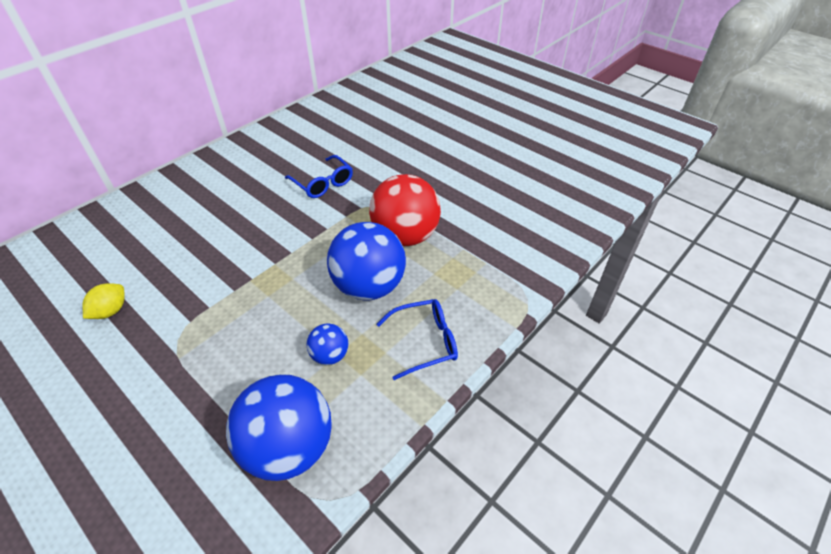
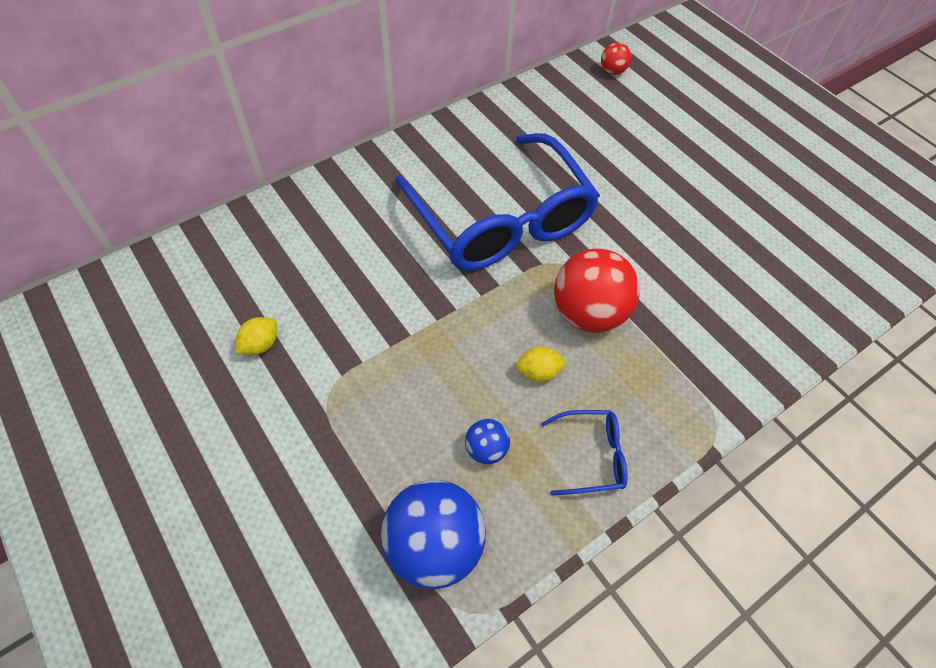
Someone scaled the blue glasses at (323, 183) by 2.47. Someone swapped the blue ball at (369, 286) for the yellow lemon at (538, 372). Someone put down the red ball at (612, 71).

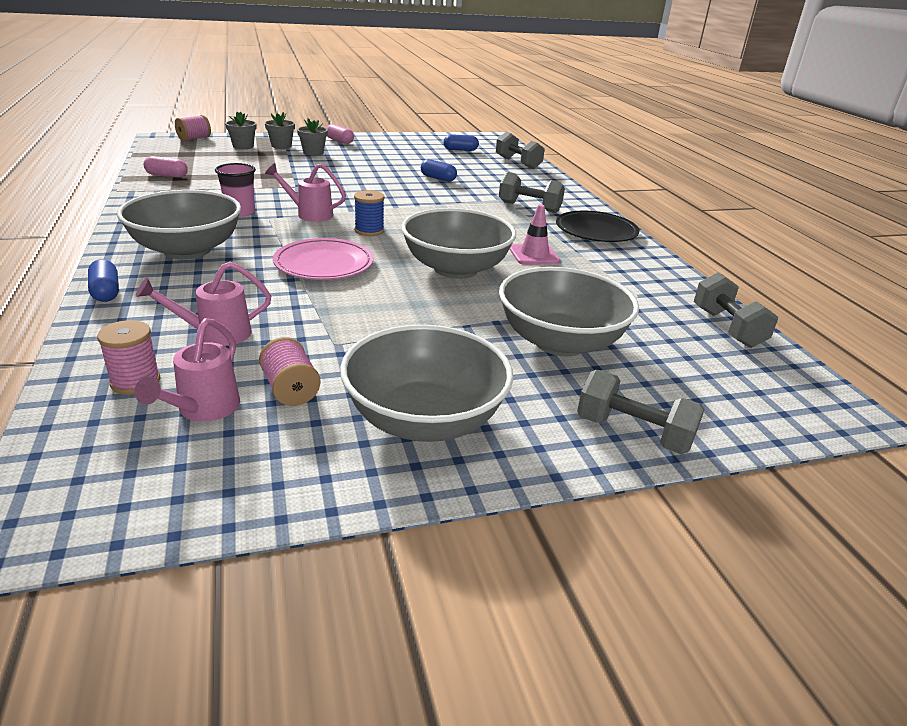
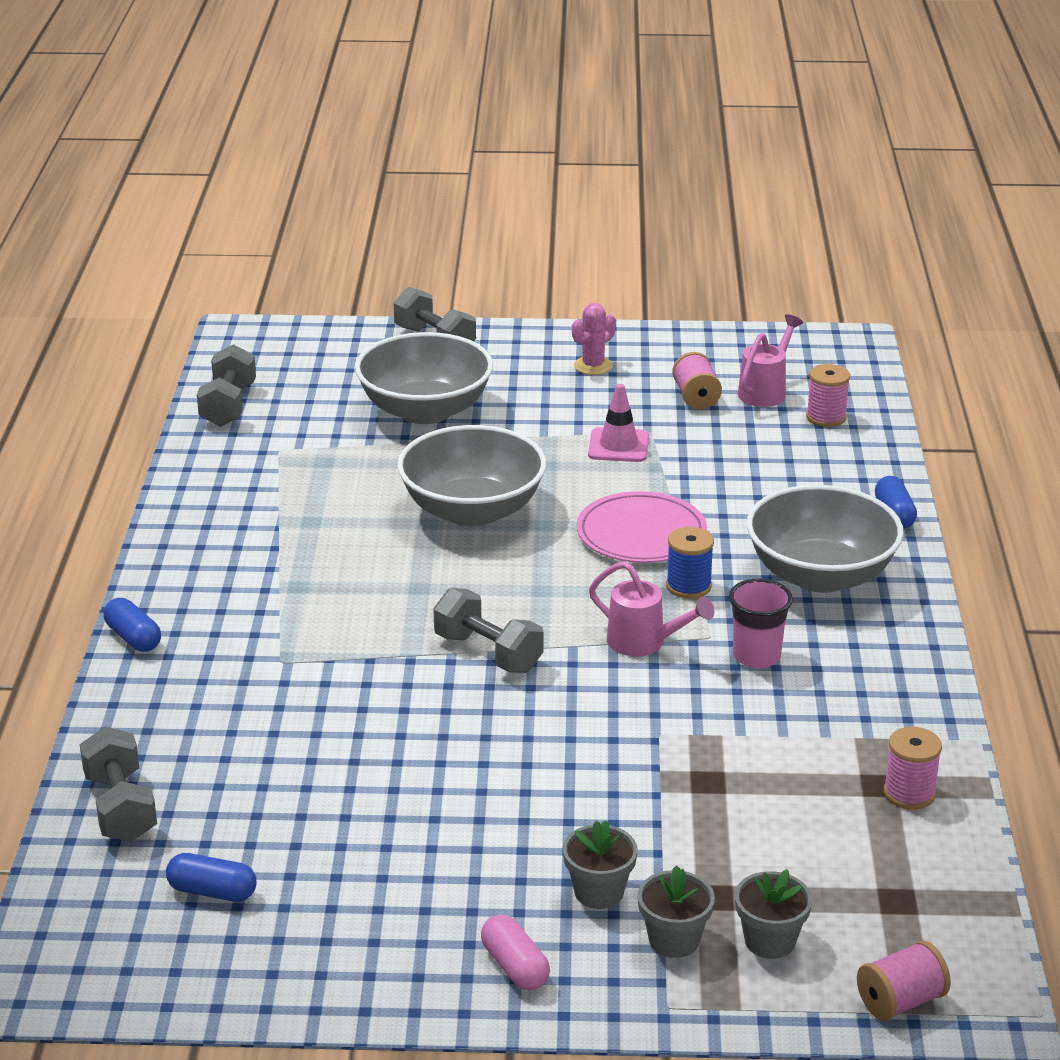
Someone took away the pink watering can at (216, 334). Someone swapped the pink capsule at (167, 175) for the pink spool at (909, 793). Someone swapped the grey bowl at (424, 420) for the pink cactus at (593, 366). Someone carried the blue spool from (369, 231) to (688, 586). Someone carried the blue capsule from (438, 178) to (133, 638). Someone carried the grey dumbbell from (529, 207) to (488, 653). Someone carried the pink traffic cone from (534, 255) to (618, 446). Someone took away the black plate at (596, 231).

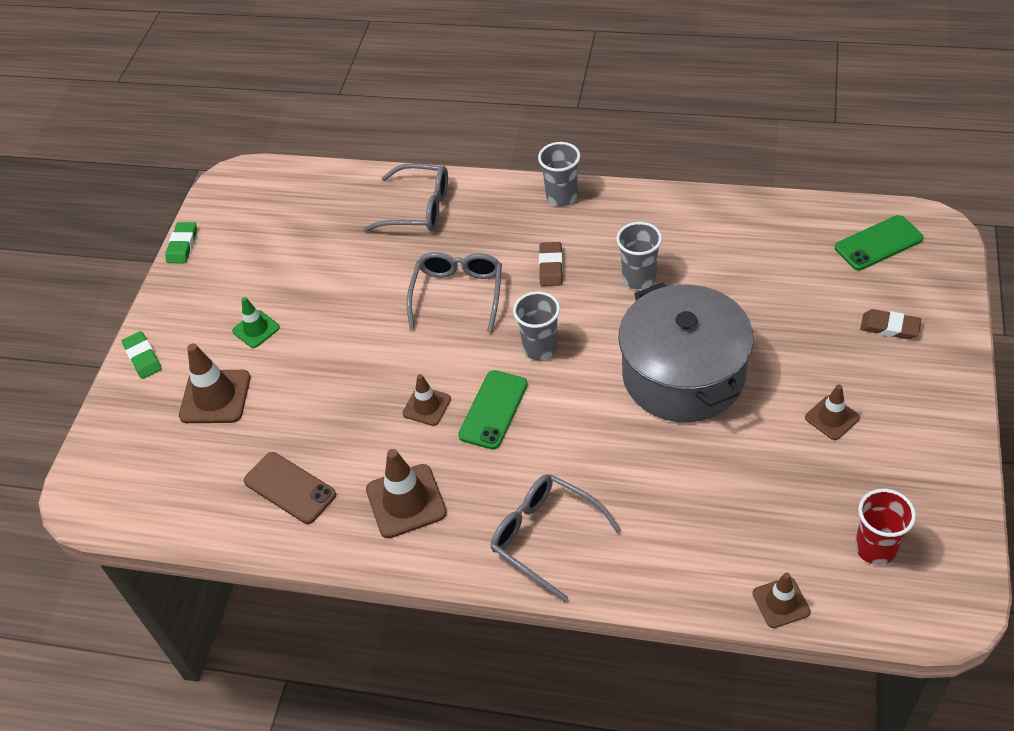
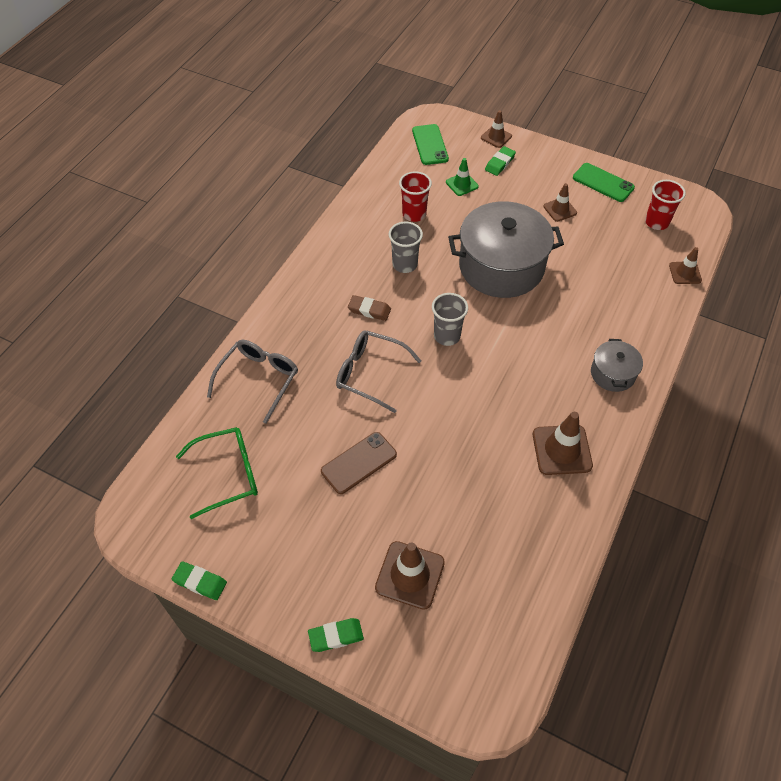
Someone carried the green traffic cone from (256, 329) to (462, 184). Someone carried the brown phone from (290, 488) to (359, 463). Someone carried the brown traffic cone from (427, 406) to (496, 137). Someone carried the green phone from (493, 410) to (603, 183). Someone swapped the grey glasses at (545, 537) for the grey pot at (613, 373). Someone took away the grey cup at (561, 197). Someone repainted the brown eraser at (889, 327), which became the green eraser at (500, 163). Someone put down the green glasses at (228, 474). Someone put down the red cup at (414, 214).

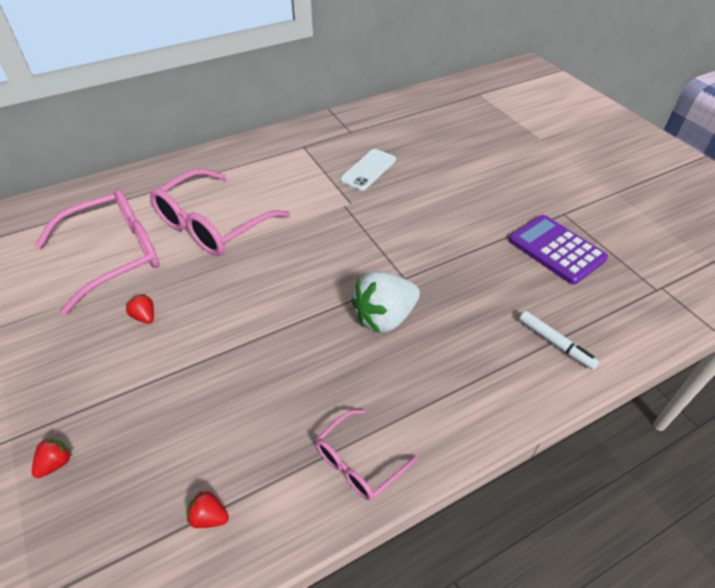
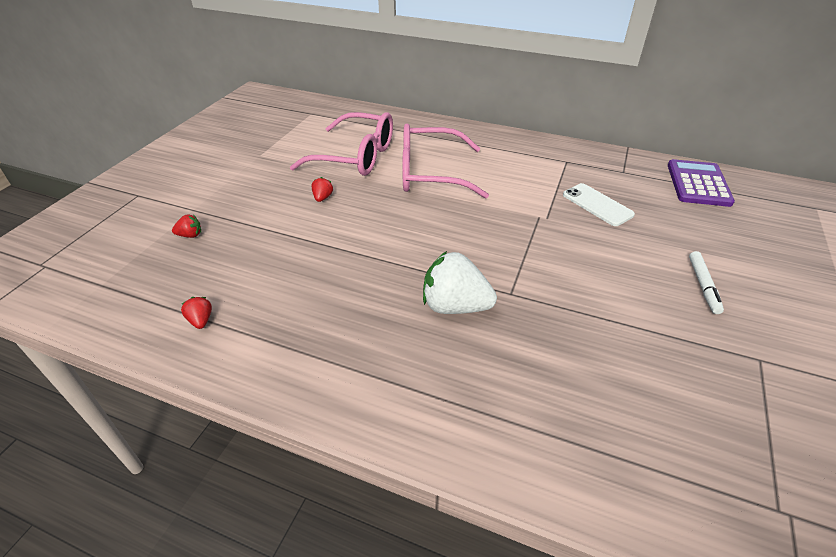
Someone took away the pink glasses at (359, 462). Someone rotated the white phone at (368, 170) by 60 degrees clockwise. Someone carried the purple calculator from (556, 249) to (698, 184). Someone carried the white marker from (555, 343) to (703, 286).

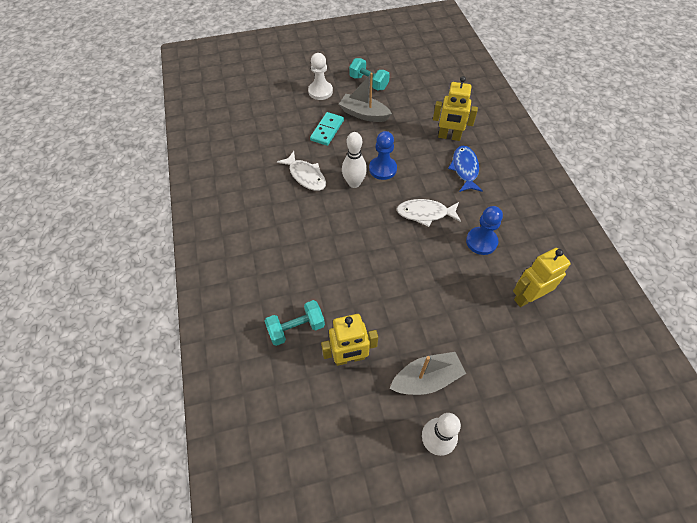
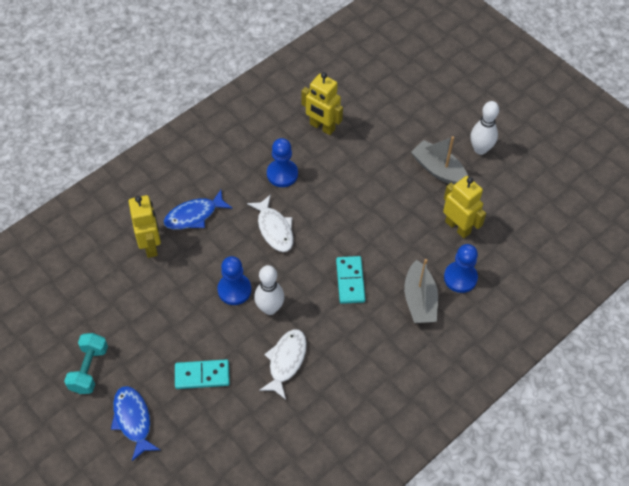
Someone swapped the turquoise dumbbell at (296, 328) for the blue pawn at (460, 278). Someone swapped the white pawn at (320, 91) for the blue fish at (133, 420). Someone carried the grey boat from (364, 114) to (419, 300). Someone put down the turquoise domino at (350, 281).

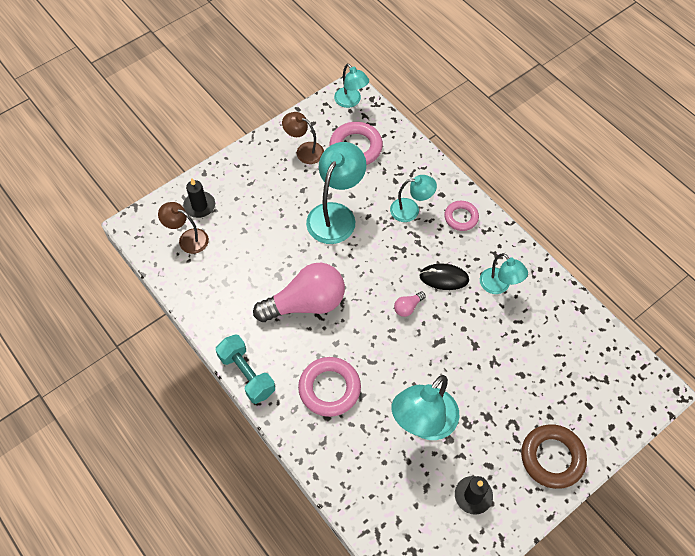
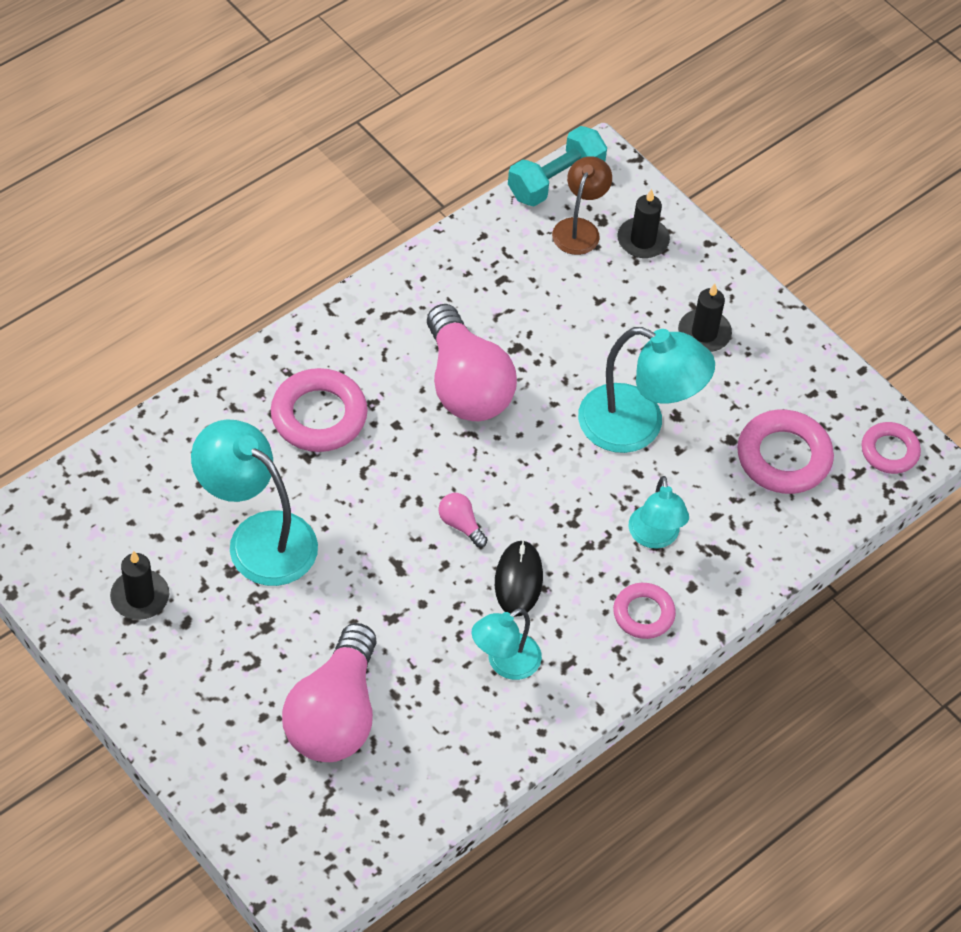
Someone carried the turquoise dumbbell from (247, 374) to (555, 180). Someone took away the brown lamp at (304, 150). Someone swapped the turquoise lamp at (351, 101) for the pink ring at (889, 451). Someone took away the brown ring at (552, 458). Someone put down the pink light bulb at (335, 715). Someone put down the black candle at (704, 333).

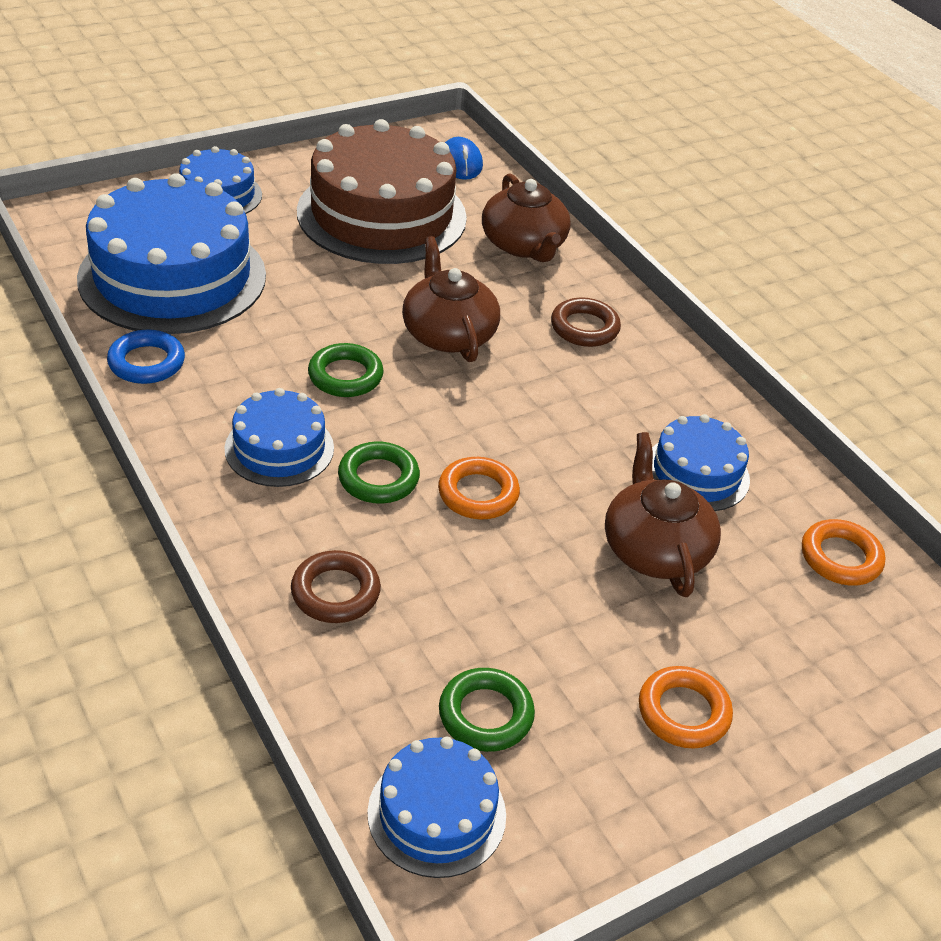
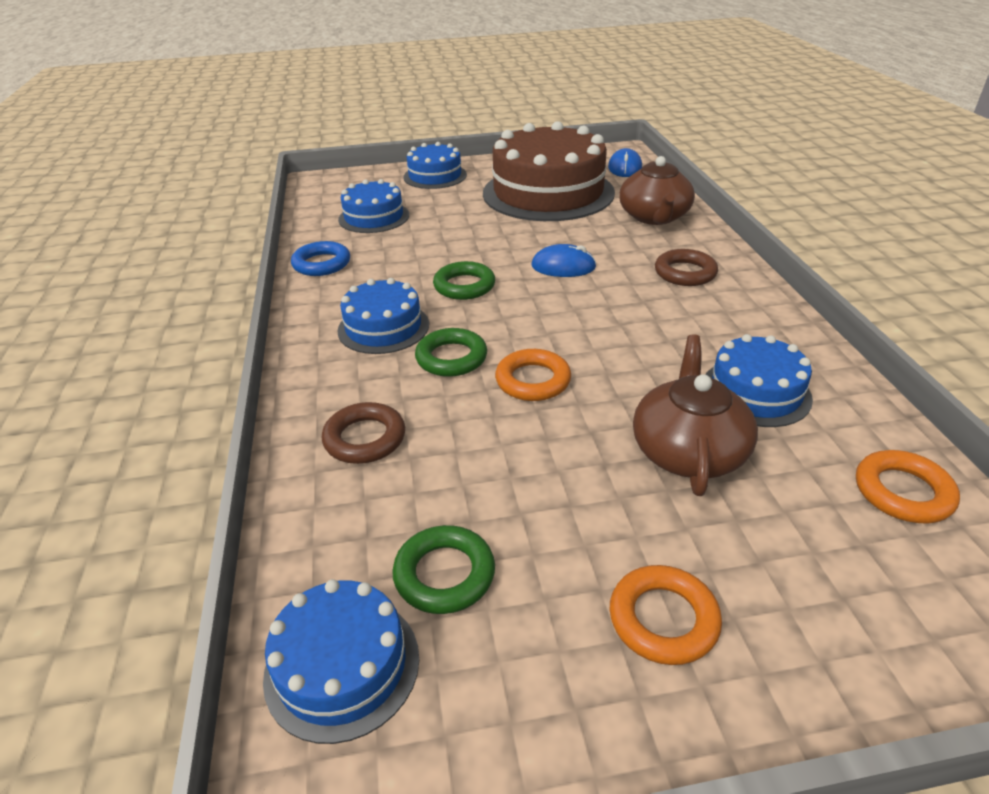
Someone scaled the blue cake at (172, 277) by 0.51. Someone swapped the brown teapot at (448, 333) for the blue mouse at (563, 266).

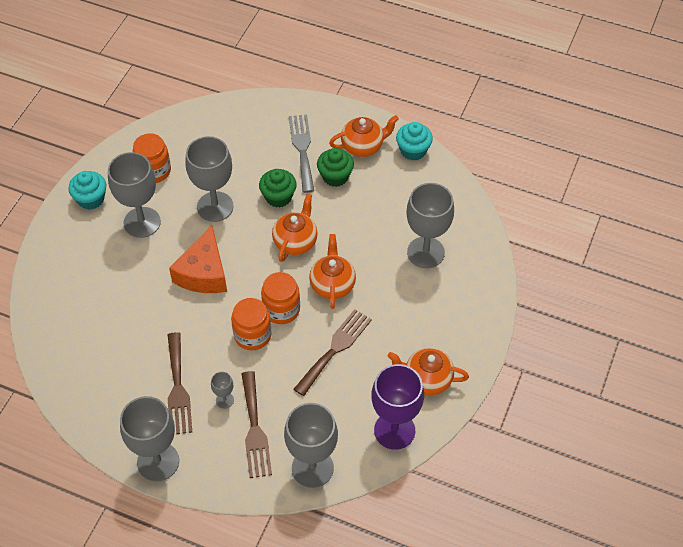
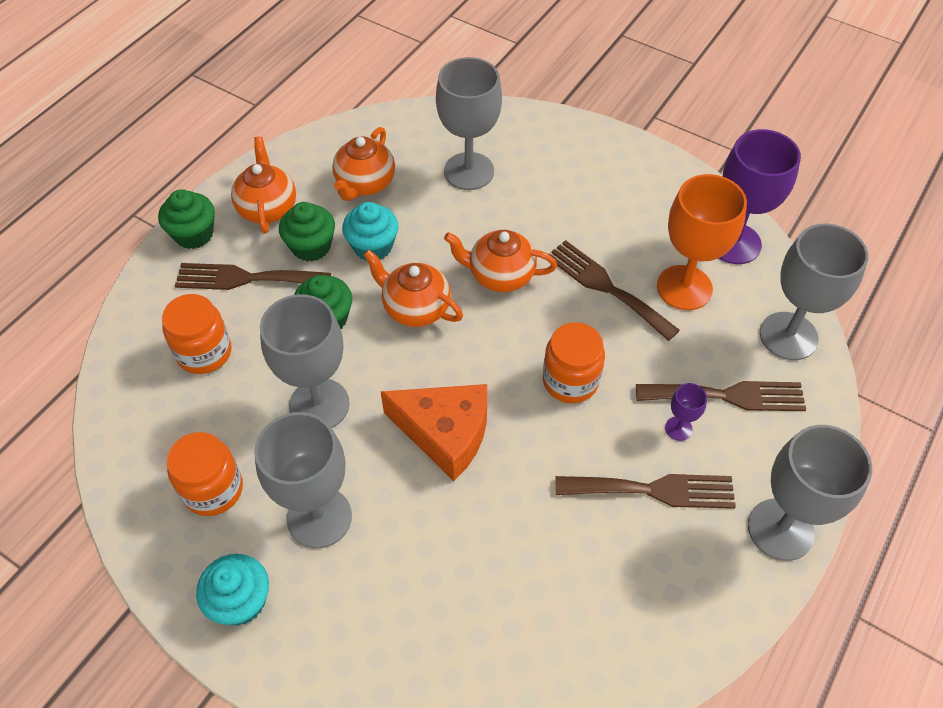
Someone repainted the grey goblet at (224, 400), which became the purple goblet at (678, 428). Someone carried the orange jar from (281, 309) to (204, 352). Someone repainted the grey fork at (302, 149), which became the brown fork at (246, 278). Someone carried the orange teapot from (426, 379) to (365, 184). Someone carried the turquoise cupcake from (413, 150) to (373, 246). Someone put down the green cupcake at (194, 234). Someone put down the orange goblet at (684, 287).

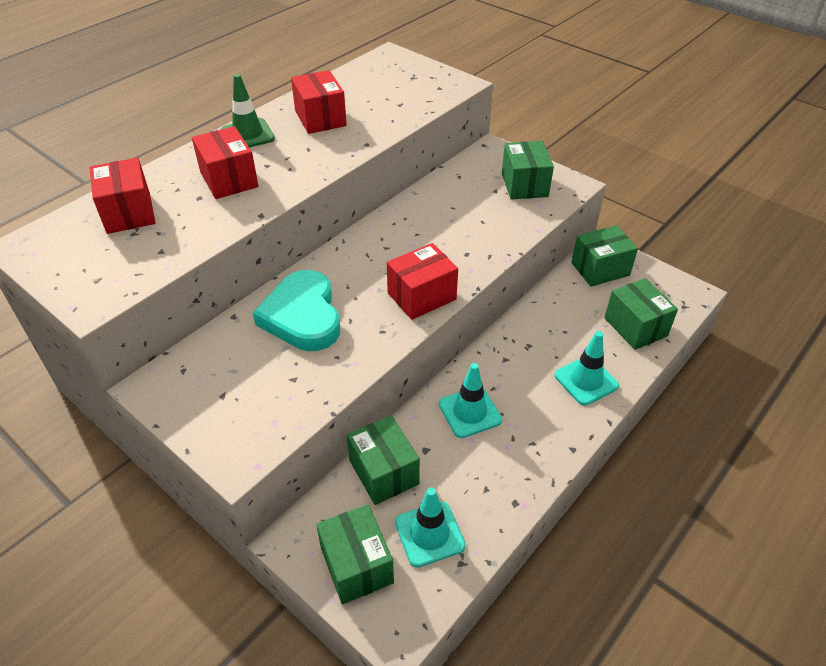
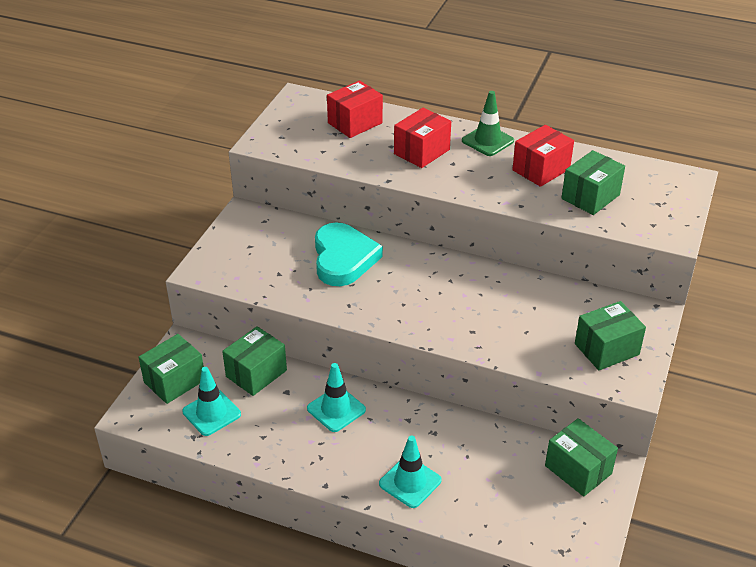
Someone rotated the turquoise heart at (302, 316) by 120 degrees clockwise. Someone took away the red box at (421, 296). Someone carried the green box from (635, 327) to (590, 197).

